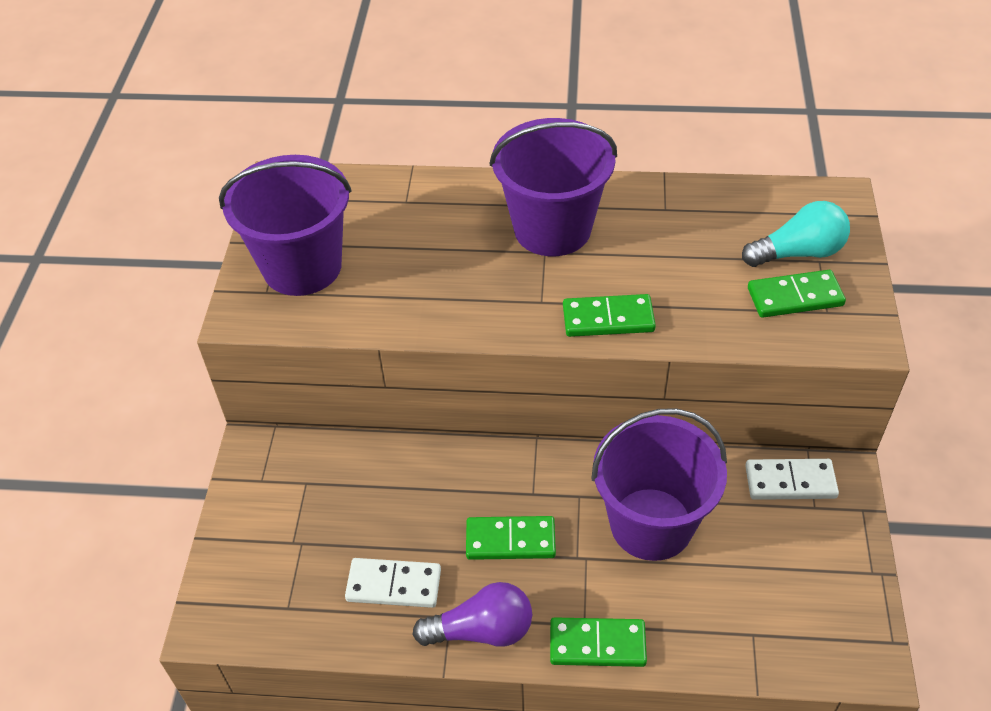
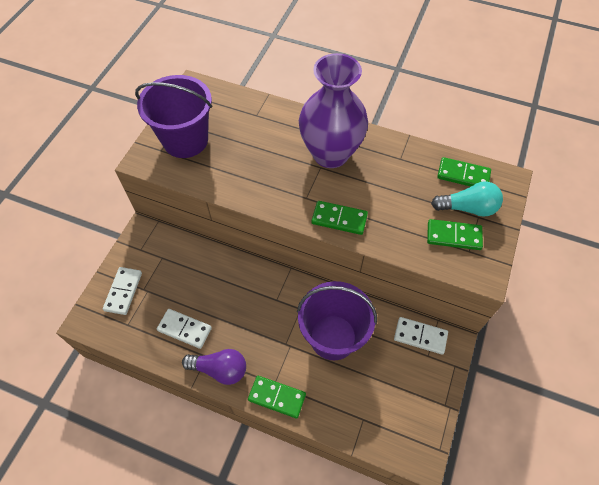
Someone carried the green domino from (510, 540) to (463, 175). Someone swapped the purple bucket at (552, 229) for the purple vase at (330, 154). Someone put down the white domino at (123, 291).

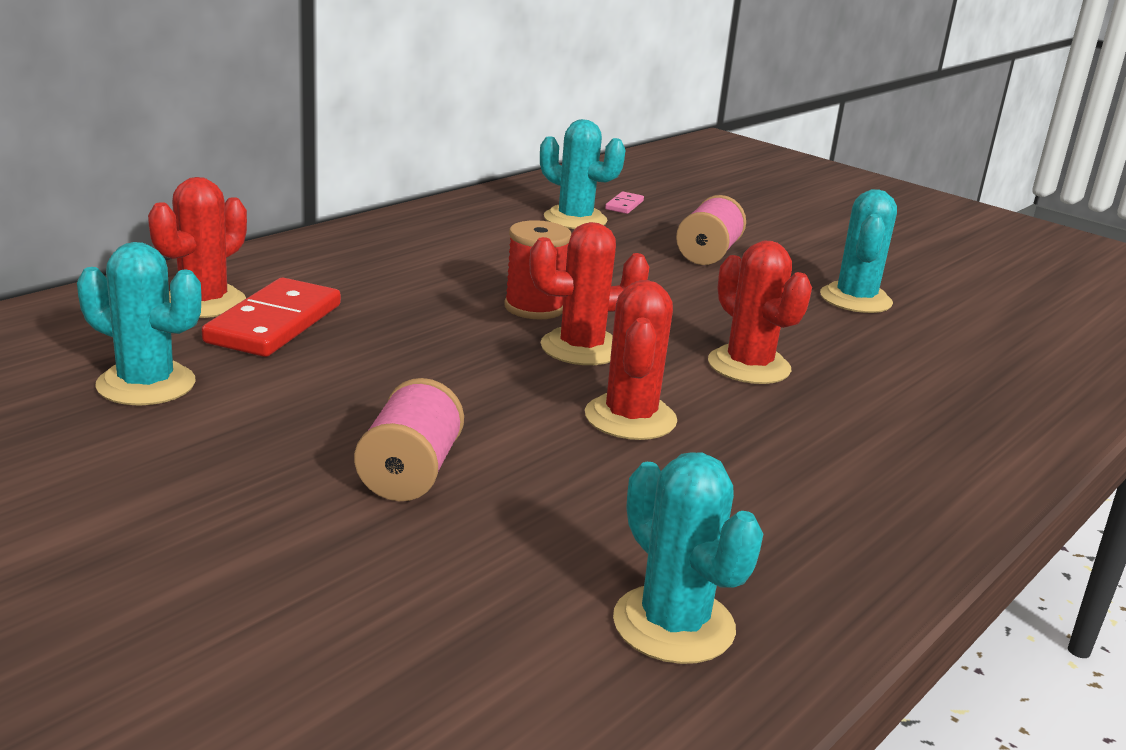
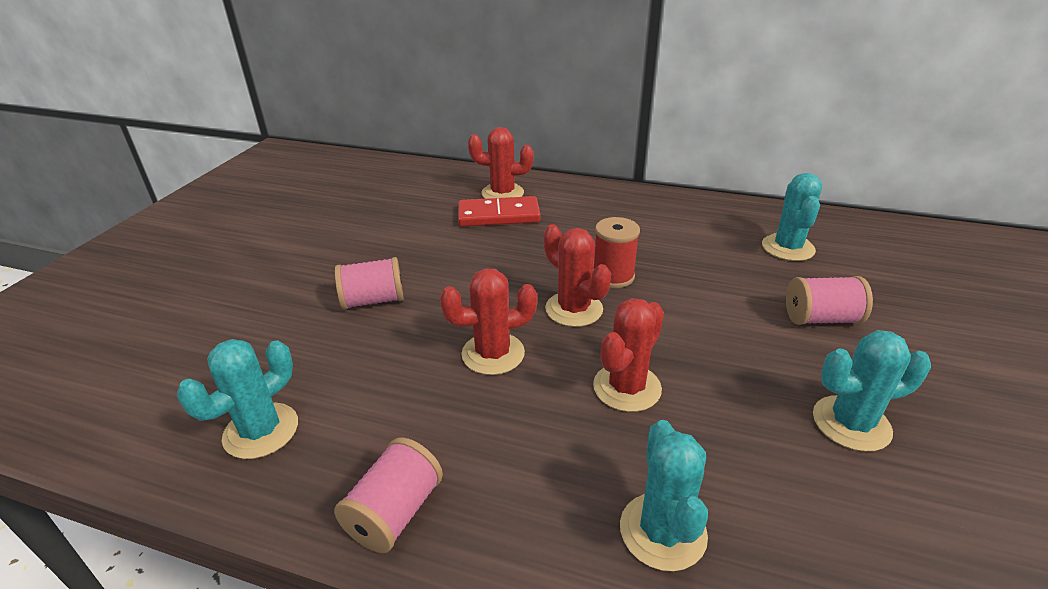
Someone carried the turquoise cactus from (146, 384) to (662, 531). Someone took away the pink domino at (624, 205). Someone put down the pink spool at (395, 513).

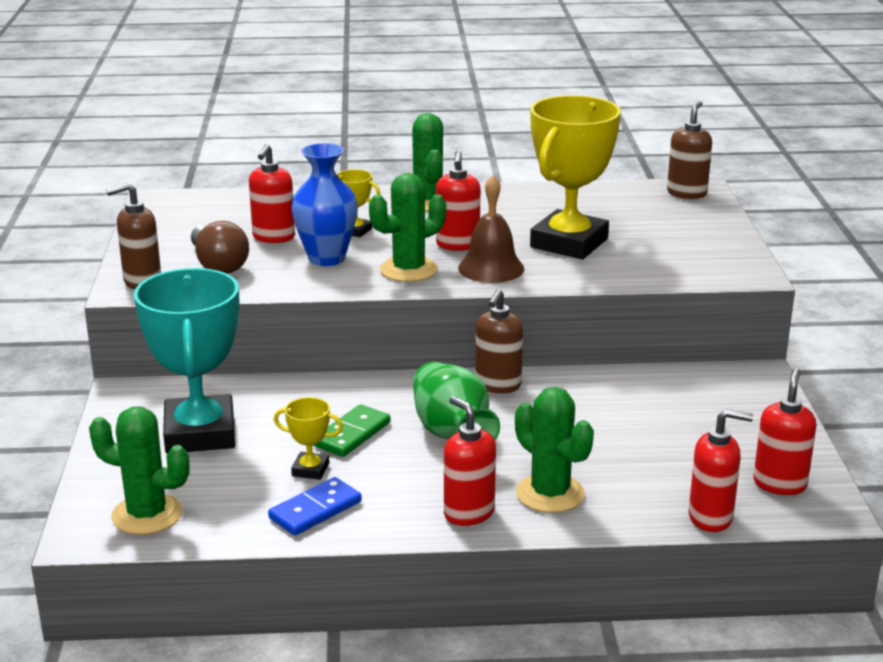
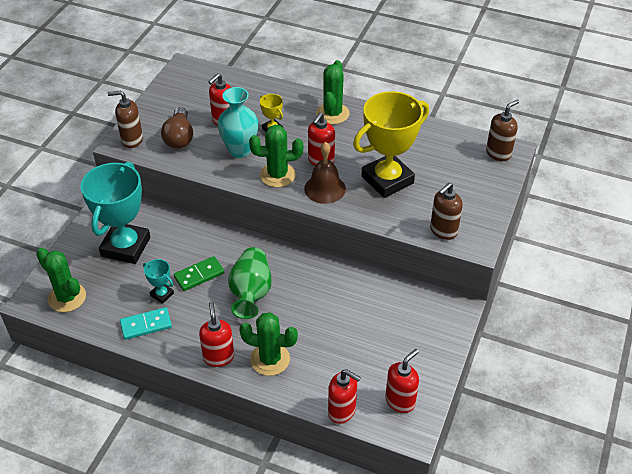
Someone repainted the blue domino at (315, 510), which became the turquoise domino at (146, 325). Someone repainted the yellow trophy at (310, 470), which became the turquoise trophy at (162, 294). Someone repainted the blue vase at (326, 258), which became the turquoise vase at (240, 150). Someone carried the brown soap dispenser from (497, 385) to (443, 231). Someone rotated the green cactus at (550, 494) by 60 degrees counterclockwise.

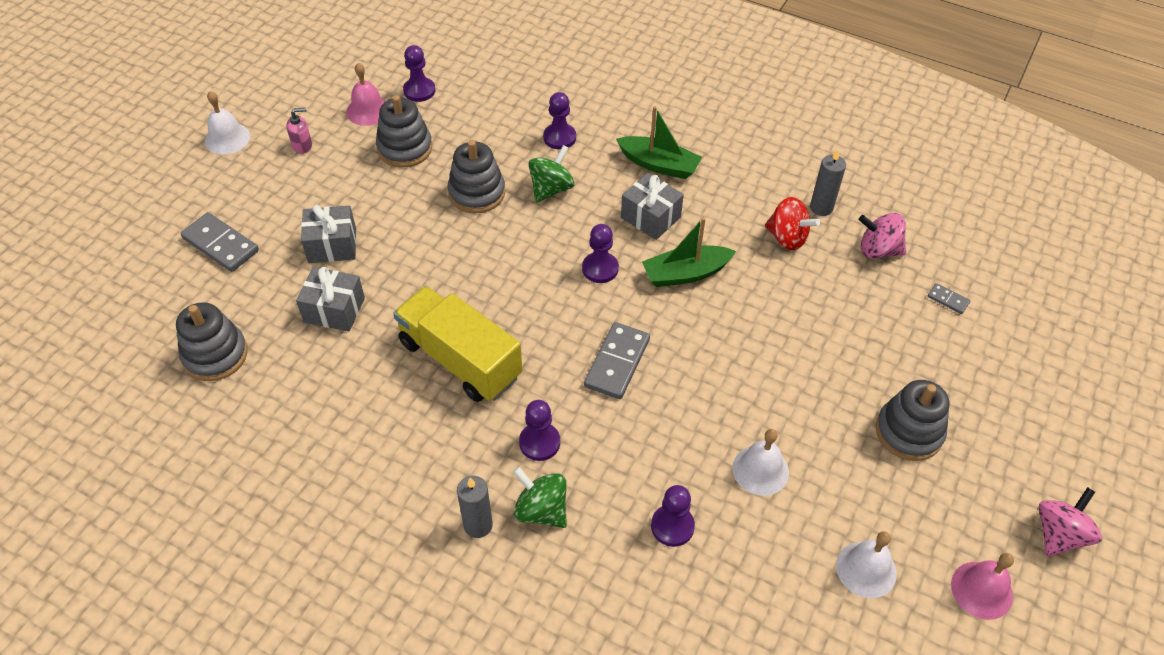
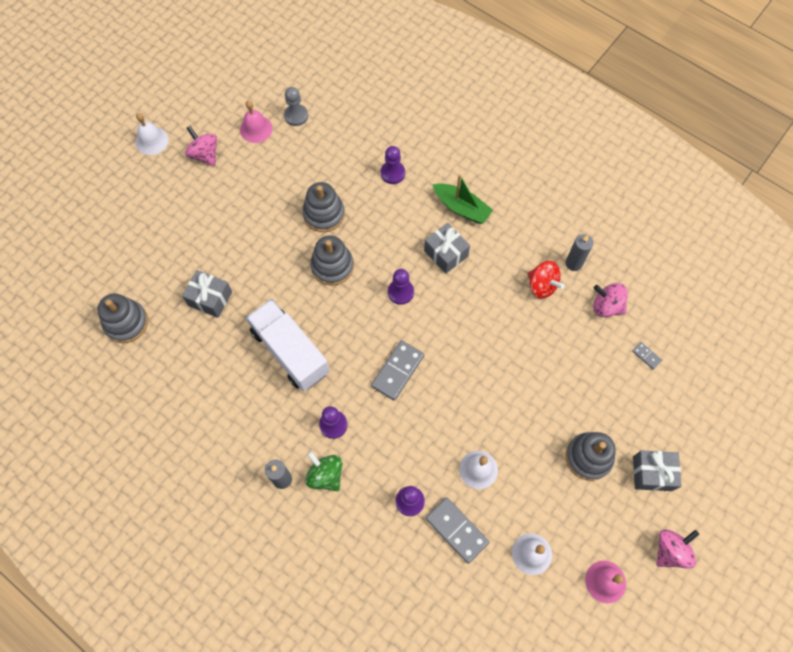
Someone carried the grey domino from (220, 245) to (456, 530). Someone swapped the pink soap dispenser at (302, 146) for the pink spinning top at (205, 155). Someone carried the grey gift from (332, 245) to (652, 473). Someone carried the grey stacking toy from (405, 148) to (332, 266). Someone repainted the yellow truck at (460, 359), which became the white truck at (290, 352). Someone repainted the purple pawn at (419, 91), which became the grey pawn at (296, 116). Someone took away the green spinning top at (551, 189). Someone took away the green boat at (686, 273).

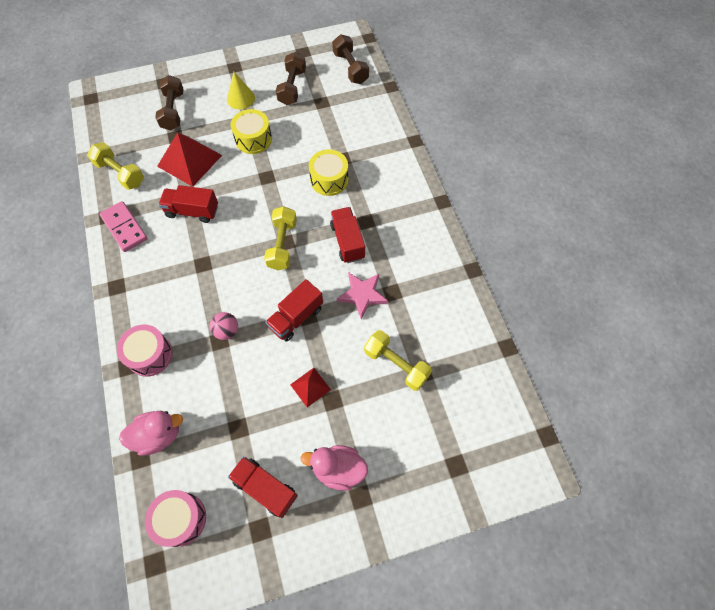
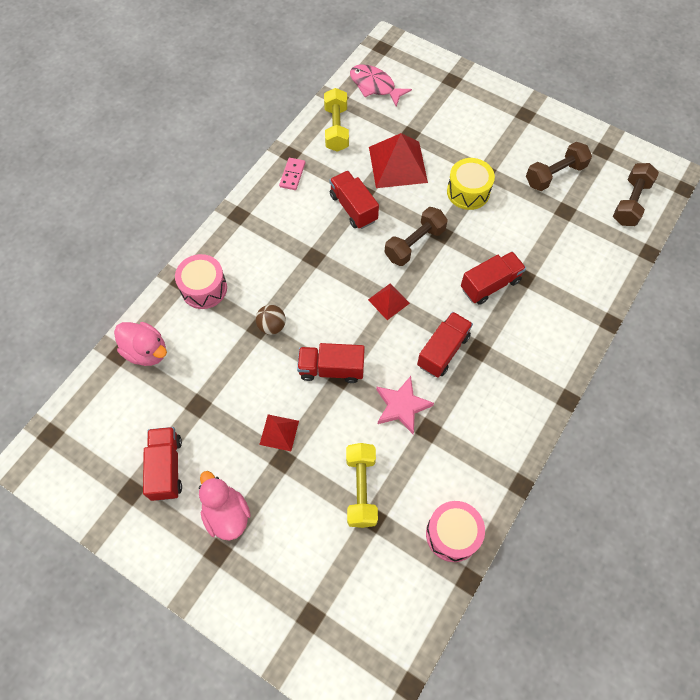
Someone scaled the pink domino at (124, 228) by 0.63. Someone carried the pink drum from (181, 519) to (452, 534). Someone carried the brown dumbbell from (173, 111) to (414, 244). Someone repainted the pink ball at (227, 331), which became the brown ball at (272, 326). Someone took away the yellow cone at (240, 98). Someone swapped the yellow dumbbell at (282, 245) for the red pyramid at (388, 301). Someone swapped the yellow drum at (329, 180) for the red truck at (490, 285). Someone put down the pink fish at (375, 86).

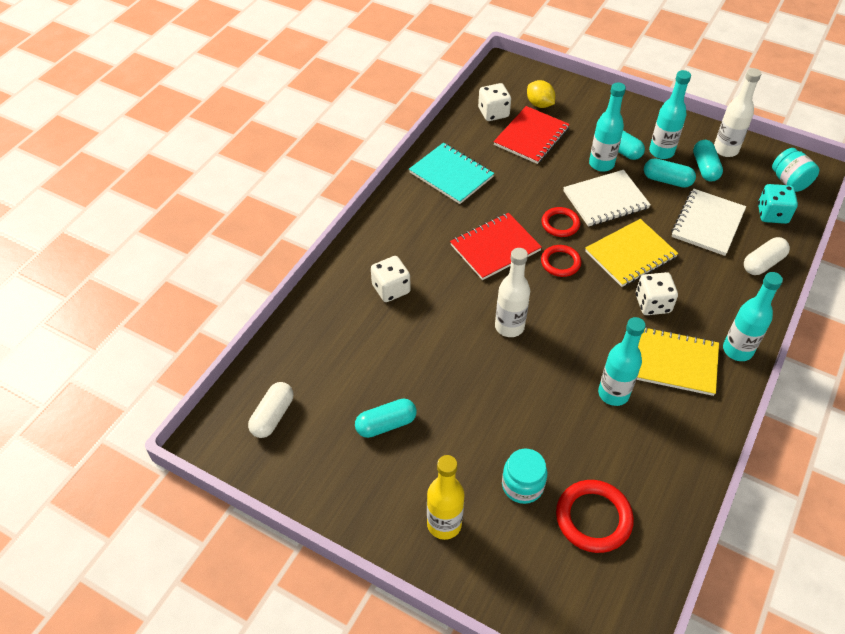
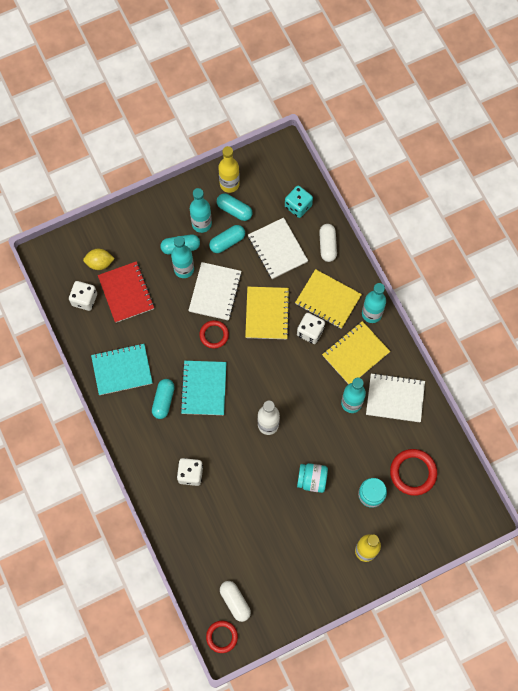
Someone carried the turquoise capsule from (386, 424) to (163, 401). Someone repainted the red notebook at (495, 248), which became the turquoise notebook at (204, 388). Someone carried the red ring from (560, 263) to (222, 636). Someone repainted the white bottle at (725, 150), which became the yellow bottle at (229, 184). Someone carried the turquoise jar from (789, 181) to (312, 480). Someone put down the yellow notebook at (328, 300). Someone put down the white notebook at (395, 398).

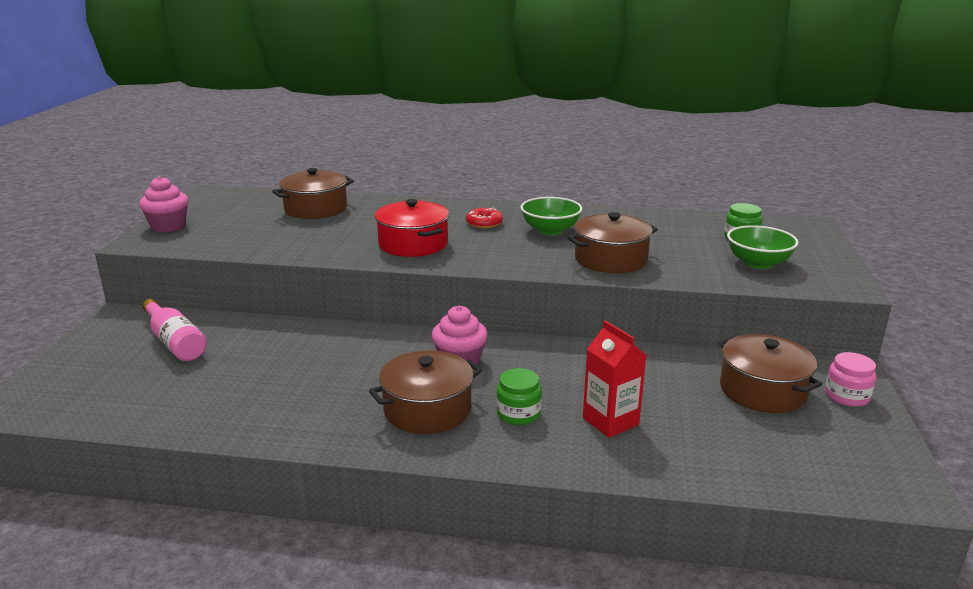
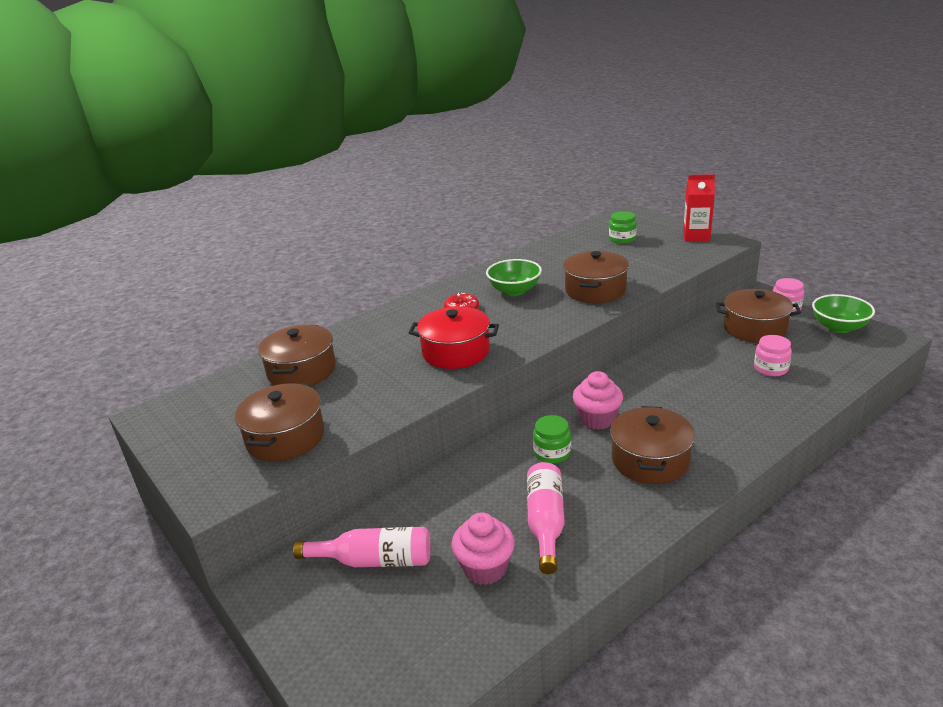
Someone carried the pink cupcake from (168, 226) to (485, 568). Someone carried the green jar from (518, 413) to (552, 453). Someone carried the red carton from (610, 421) to (696, 236). Someone carried the green bowl from (758, 263) to (839, 327). Someone put down the brown pot at (285, 437). Someone put down the pink bottle at (545, 523). Someone put down the pink jar at (770, 368).

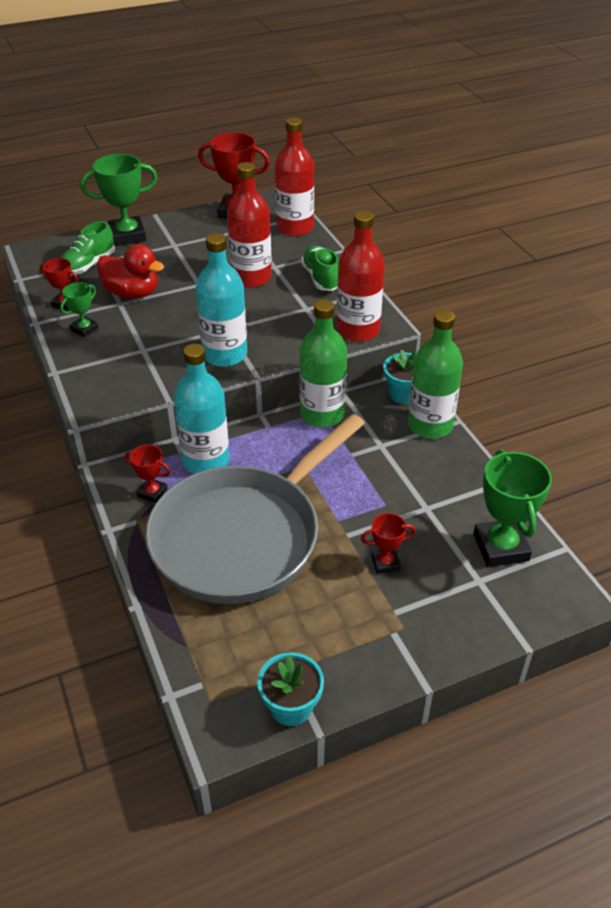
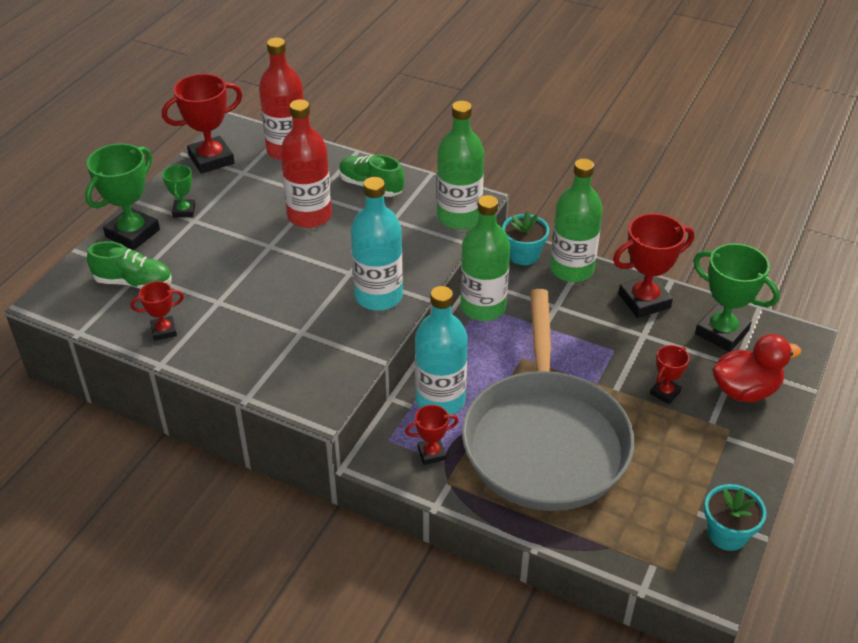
Someone rotated the green shoe at (88, 265) by 75 degrees counterclockwise. Someone carried the green trophy from (84, 329) to (184, 211). Someone carried the red duck from (132, 293) to (745, 390). Someone repainted the red bottle at (358, 330), which became the green bottle at (459, 217). Someone put down the red trophy at (644, 301).

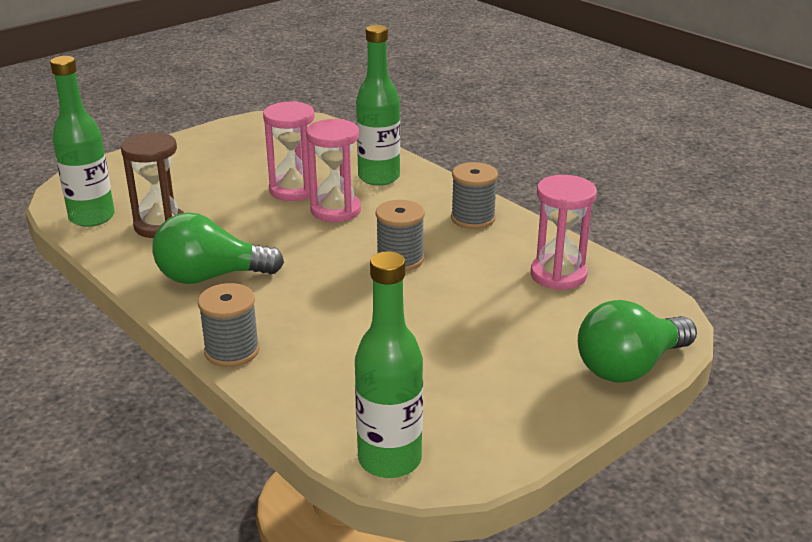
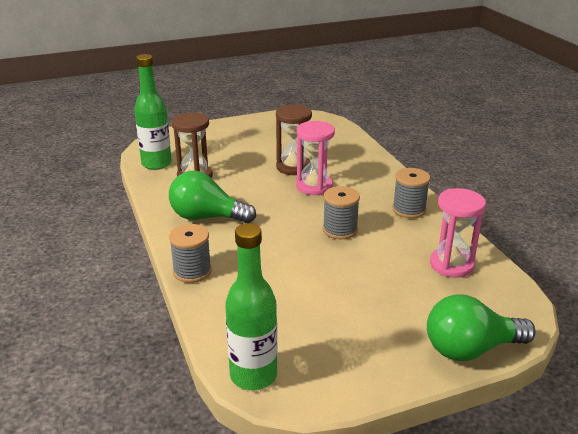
Someone repainted the pink hourglass at (293, 190), which became the brown hourglass at (293, 167). Someone took away the green bottle at (379, 177).

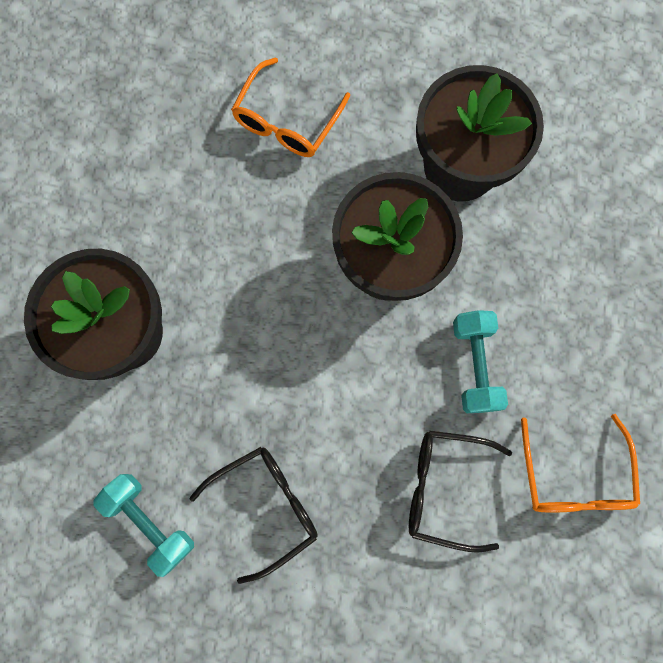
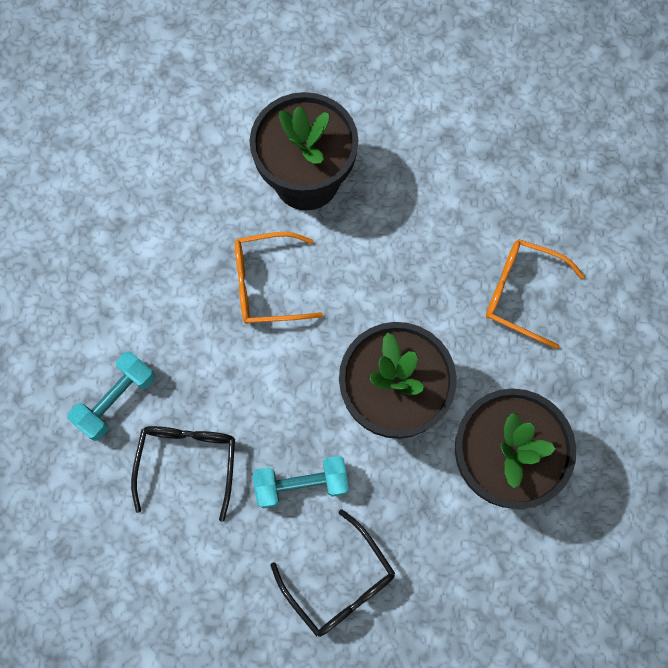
Someone carried the turquoise dumbbell from (150, 521) to (117, 400). Someone carried the black glasses from (266, 506) to (339, 582). Someone carried the orange glasses from (574, 476) to (267, 284).

